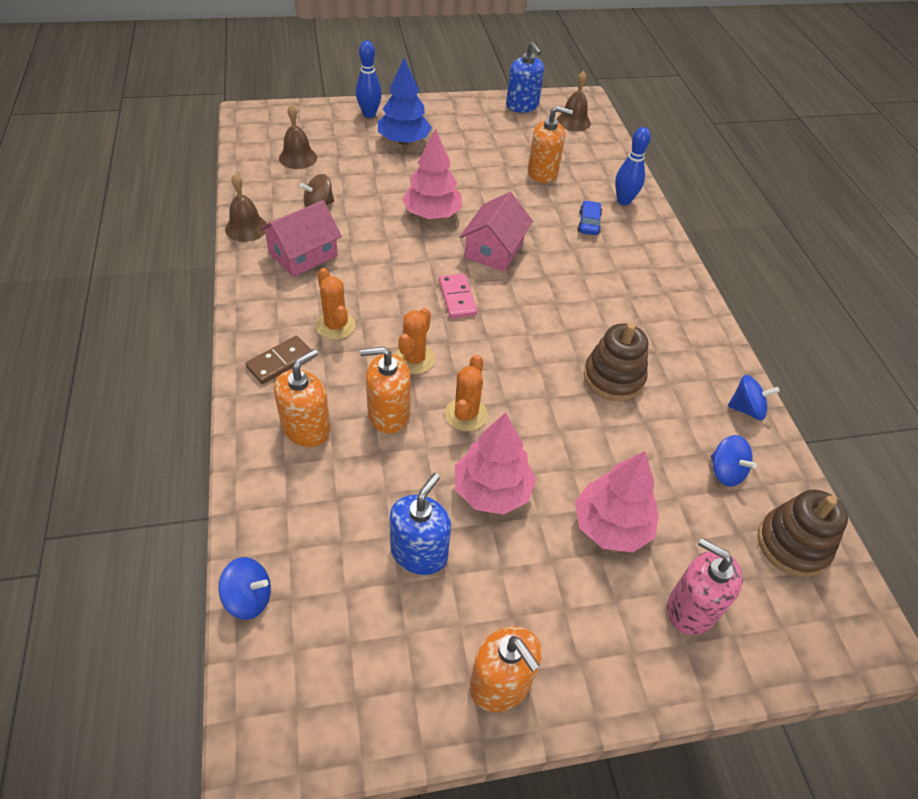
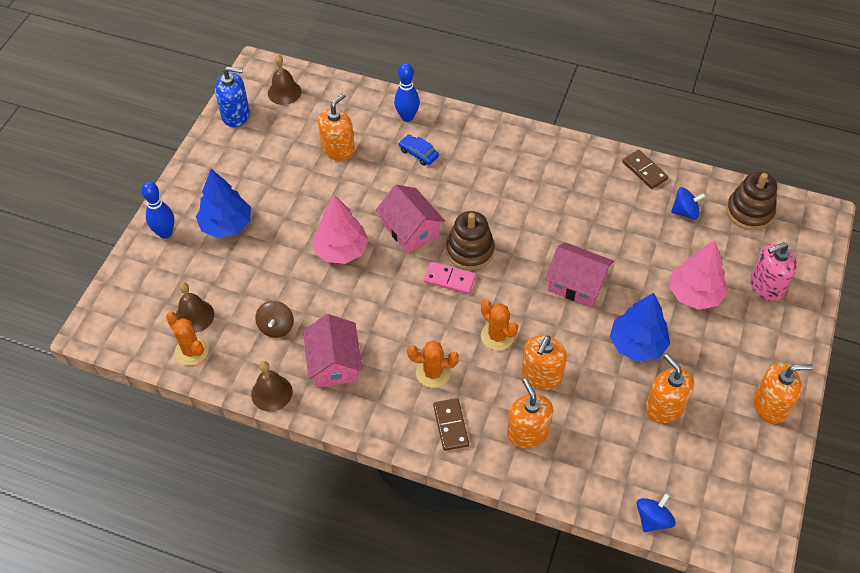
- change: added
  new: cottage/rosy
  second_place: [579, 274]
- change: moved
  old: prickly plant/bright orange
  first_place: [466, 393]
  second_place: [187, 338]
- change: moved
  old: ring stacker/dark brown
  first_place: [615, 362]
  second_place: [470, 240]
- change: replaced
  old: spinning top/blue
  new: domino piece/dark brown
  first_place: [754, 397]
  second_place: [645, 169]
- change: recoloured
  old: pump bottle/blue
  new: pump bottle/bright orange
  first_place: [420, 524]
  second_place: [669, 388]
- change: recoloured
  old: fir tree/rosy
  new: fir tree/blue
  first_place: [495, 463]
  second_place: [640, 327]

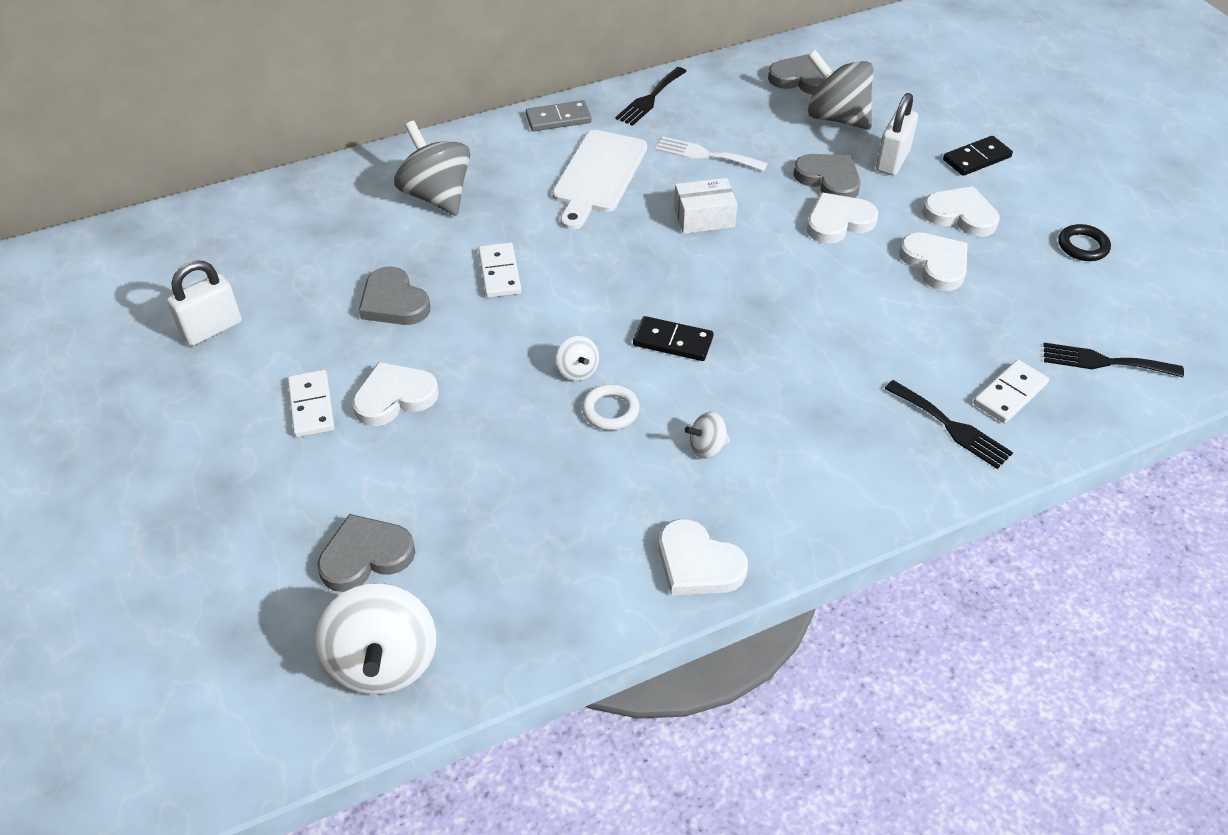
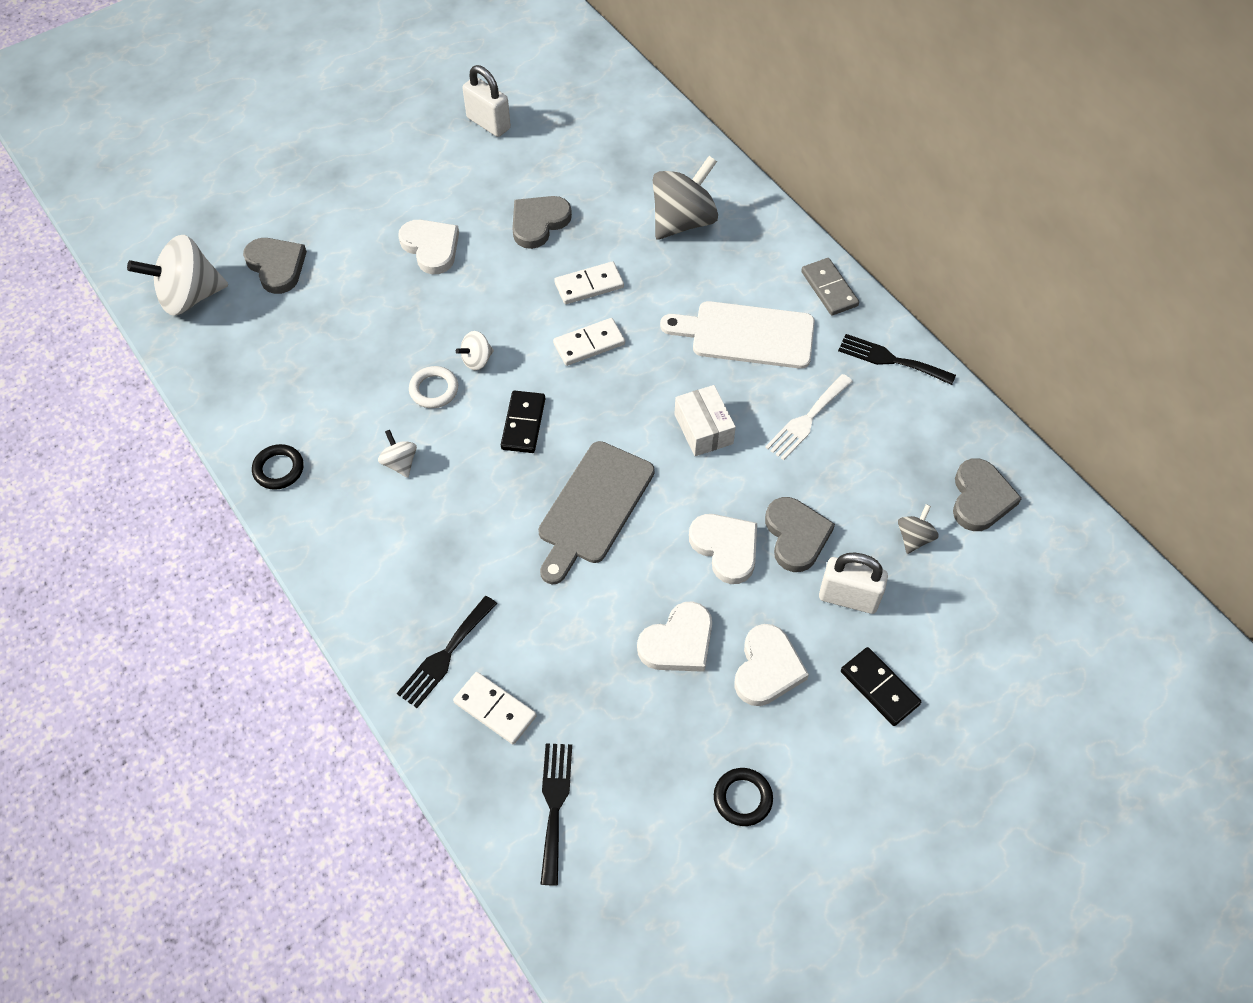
- change: added
  new: bread board/gray
  second_place: [596, 512]
- change: moved
  old: domino piece/pure white
  first_place: [311, 403]
  second_place: [589, 342]
- change: replaced
  old: heart shape/pure white
  new: torus/black
  first_place: [703, 557]
  second_place: [278, 467]
- change: turned
  old: table fork/pure white
  first_place: [712, 154]
  second_place: [809, 417]
  degrees: -150
- change: turned
  old: heart shape/gray
  first_place: [827, 176]
  second_place: [800, 534]
  degrees: -45
- change: resized
  old: spinning top/gray
  first_place: [840, 90]
  second_place: [918, 529]
  factor: 0.48

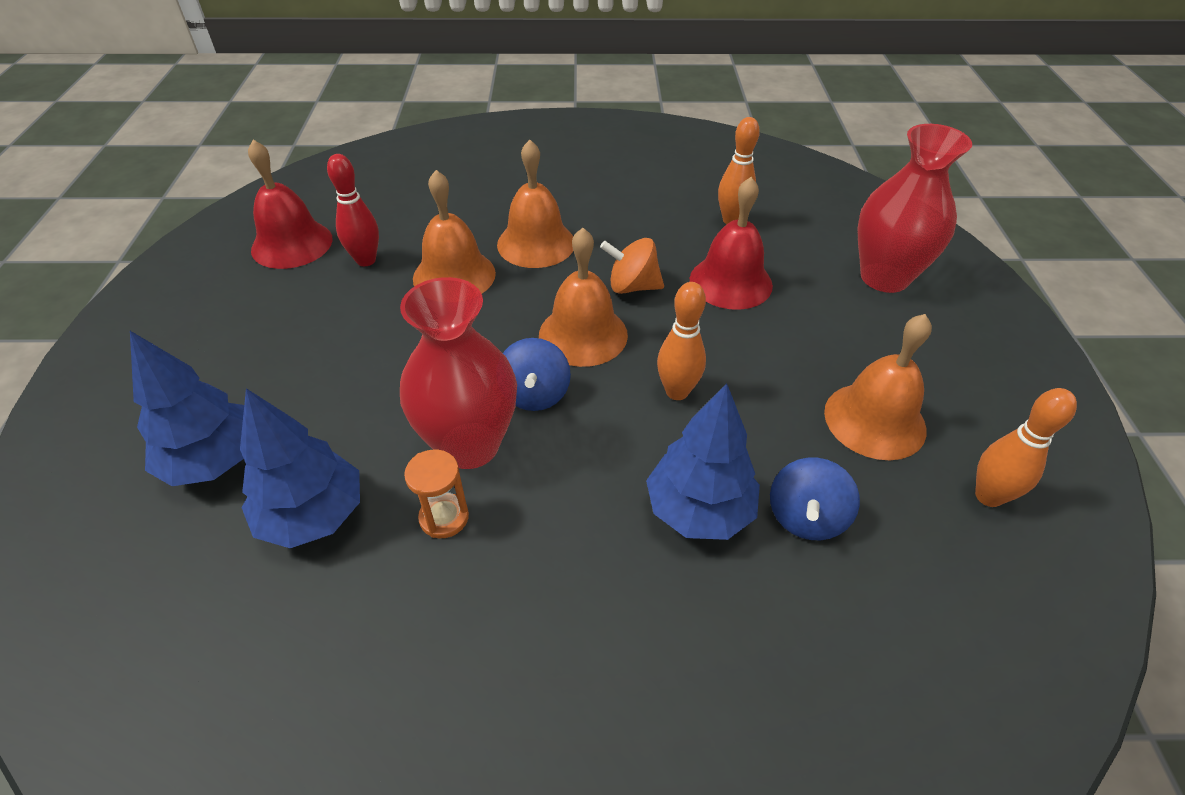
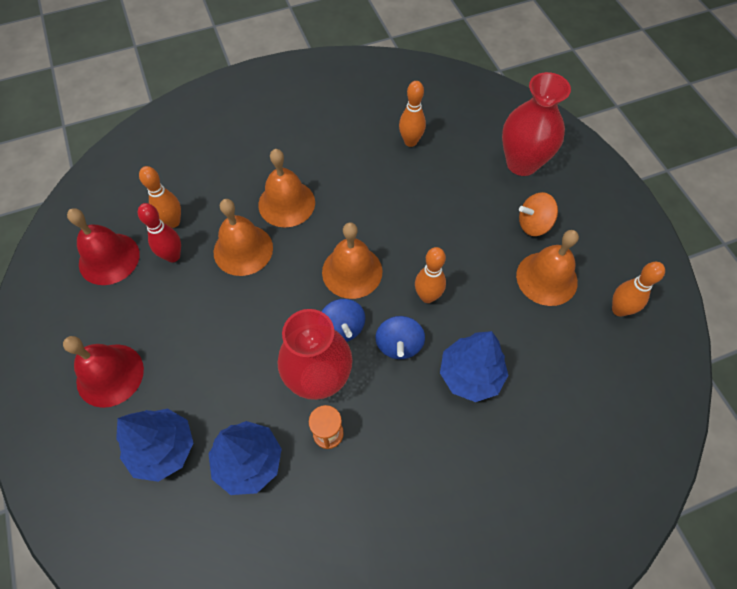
- change: added
  new: bowling pin/bright orange
  second_place: [160, 197]
- change: moved
  old: spinning top/bright orange
  first_place: [632, 266]
  second_place: [538, 214]
- change: moved
  old: hand bell/red
  first_place: [731, 243]
  second_place: [103, 372]
- change: moved
  old: spinning top/blue
  first_place: [815, 499]
  second_place: [400, 337]

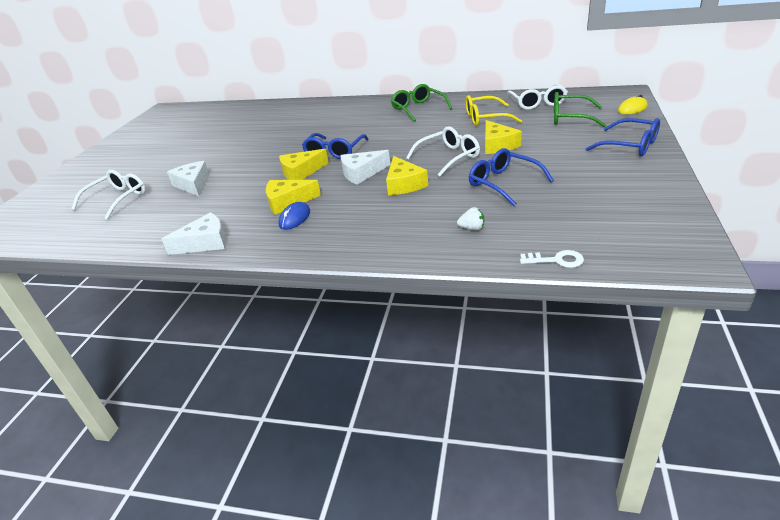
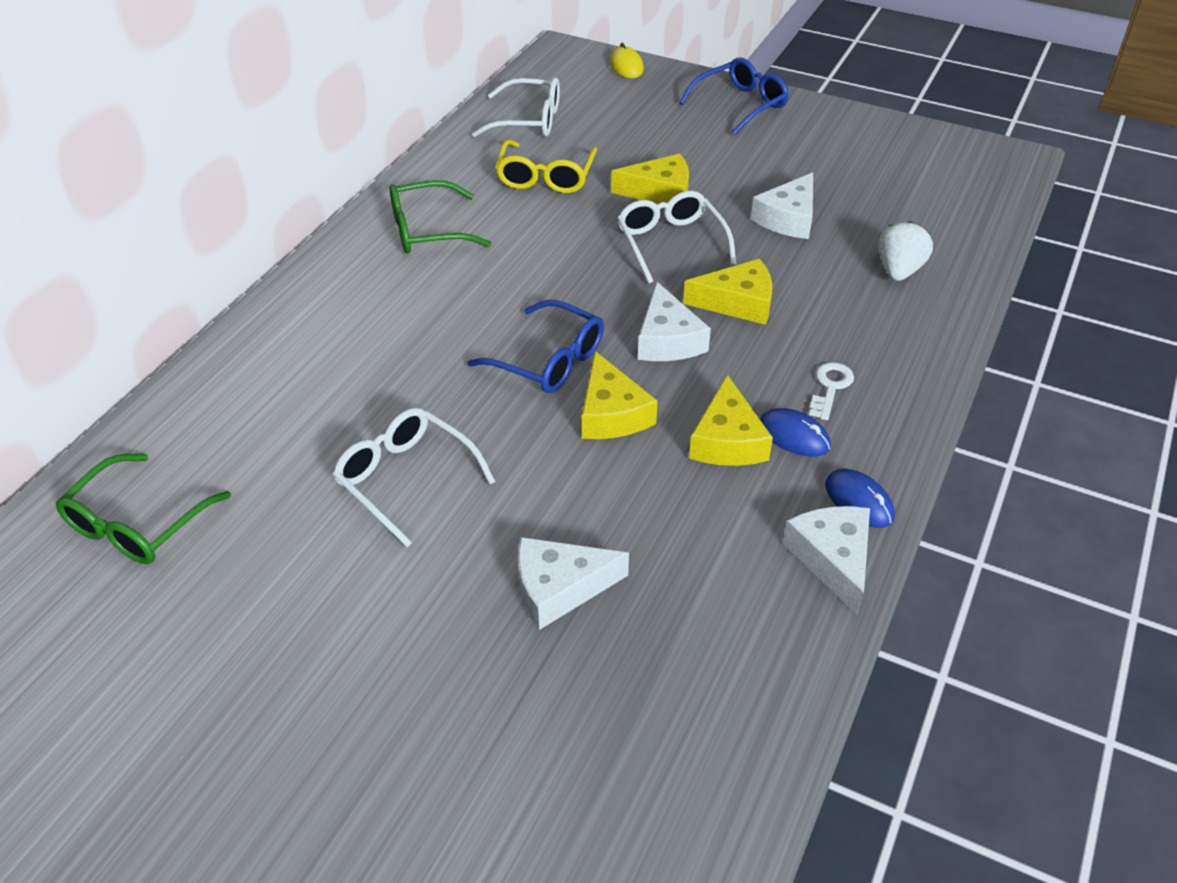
- change: added
  new: mouse/blue
  second_place: [860, 498]
- change: moved
  old: glasses/pure white
  first_place: [108, 195]
  second_place: [414, 477]
- change: moved
  old: door key/pure white
  first_place: [552, 259]
  second_place: [831, 391]
- change: moved
  old: glasses/emerald
  first_place: [580, 109]
  second_place: [143, 509]
- change: replaced
  old: glasses/blue
  new: piece of cheese/pure white
  first_place: [511, 177]
  second_place: [782, 205]
- change: resized
  old: toy strawberry/pure white
  first_place: [470, 218]
  second_place: [906, 251]
  factor: 1.65

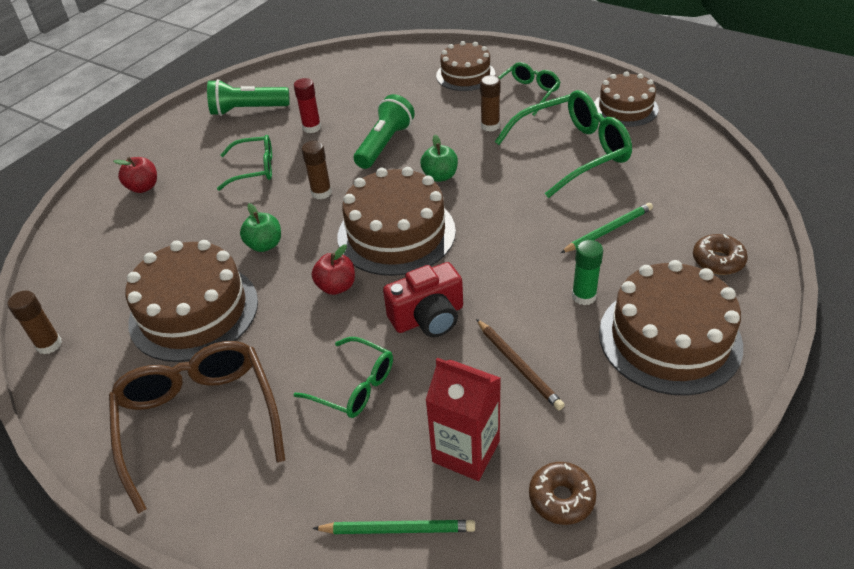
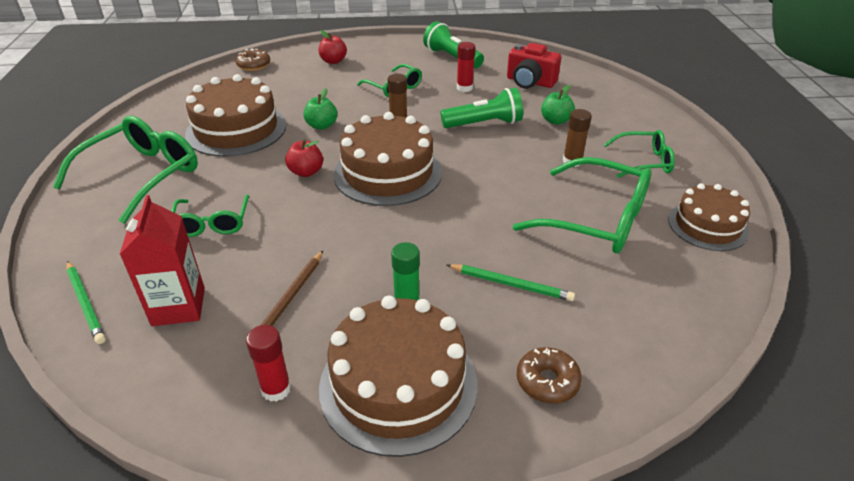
- change: removed
  old: stick of glue/dark brown
  first_place: [35, 322]
- change: removed
  old: cake/dark brown
  first_place: [465, 66]
- change: added
  new: stick of glue/red
  second_place: [268, 363]
- change: moved
  old: camera/red
  first_place: [423, 299]
  second_place: [534, 66]
- change: moved
  old: apple fruit/emerald
  first_place: [439, 158]
  second_place: [558, 105]
- change: moved
  old: glazed donut/dark brown
  first_place: [562, 493]
  second_place: [253, 60]
- change: recoloured
  old: glasses/dark brown
  new: glasses/emerald
  first_place: [197, 427]
  second_place: [125, 170]

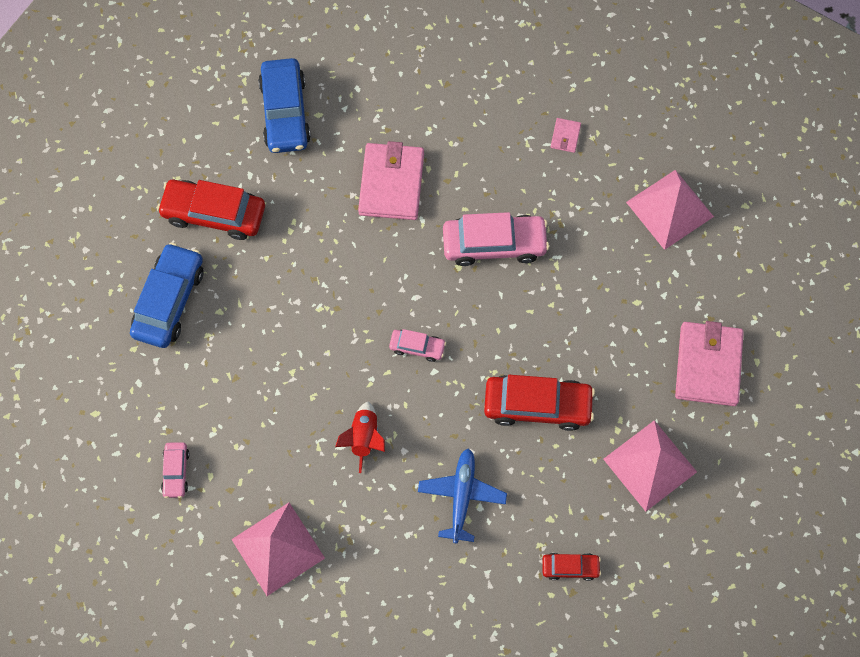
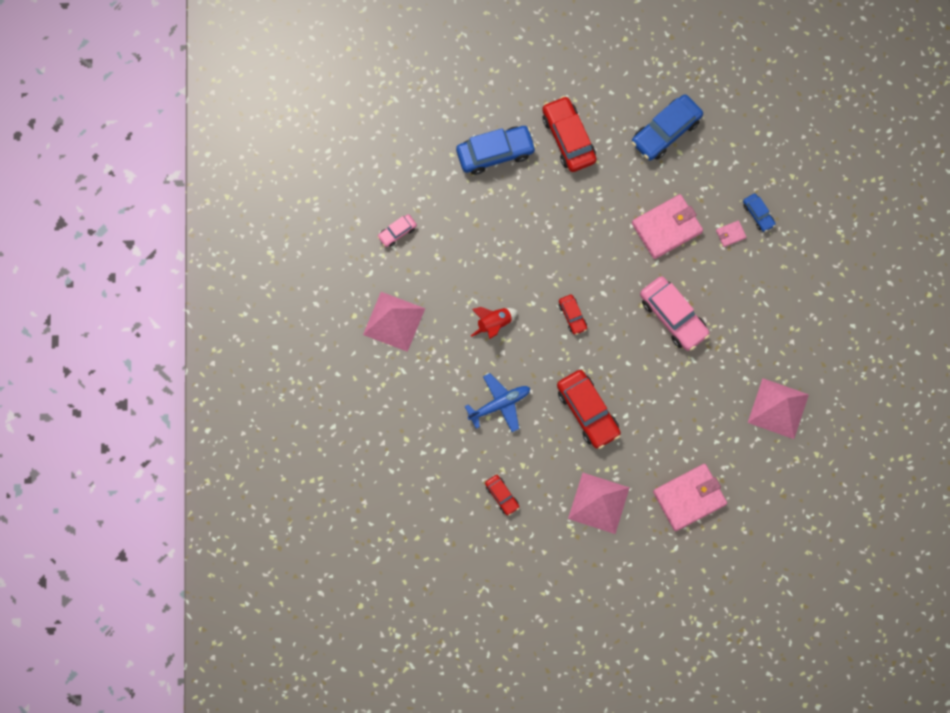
- change: added
  new: automobile/blue
  second_place: [759, 212]
- change: moved
  old: card wallet/rosy
  first_place: [566, 135]
  second_place: [731, 234]
- change: recoloured
  old: automobile/rosy
  new: automobile/red
  first_place: [417, 345]
  second_place: [573, 314]

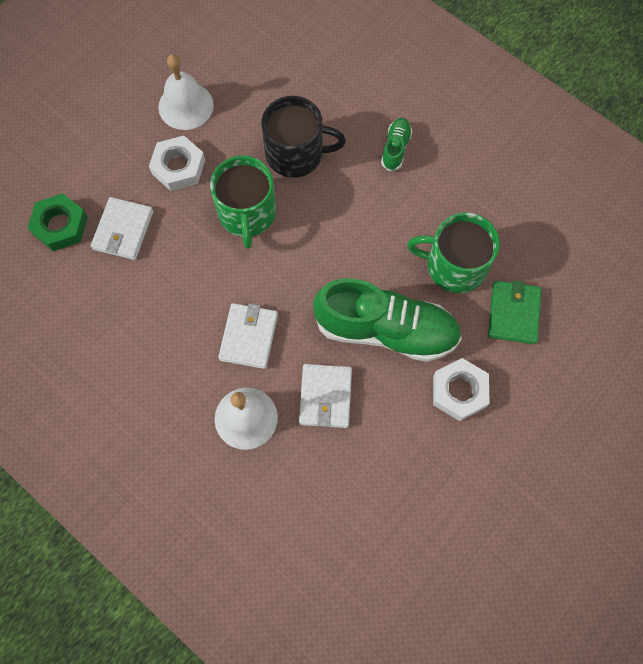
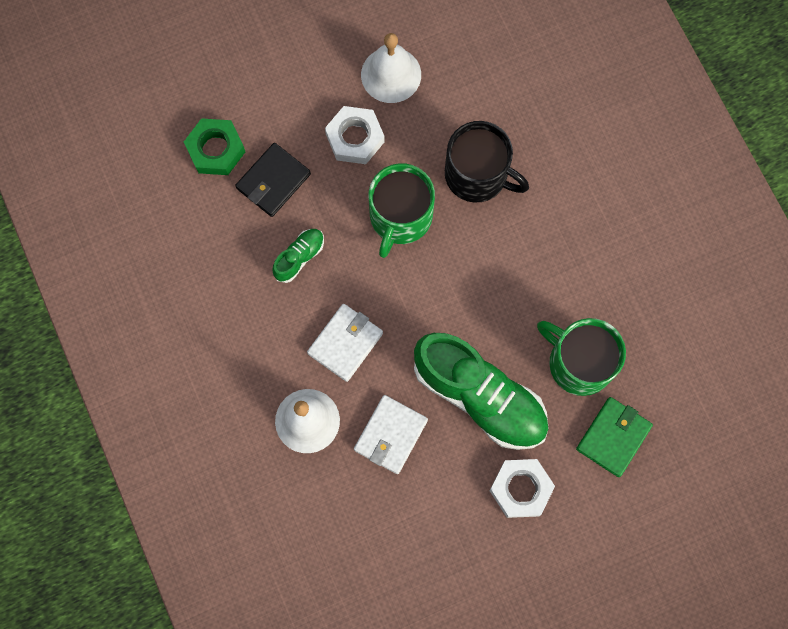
- change: moved
  old: shoe/emerald
  first_place: [396, 145]
  second_place: [298, 256]
- change: recoloured
  old: card wallet/pure white
  new: card wallet/black
  first_place: [122, 228]
  second_place: [273, 180]

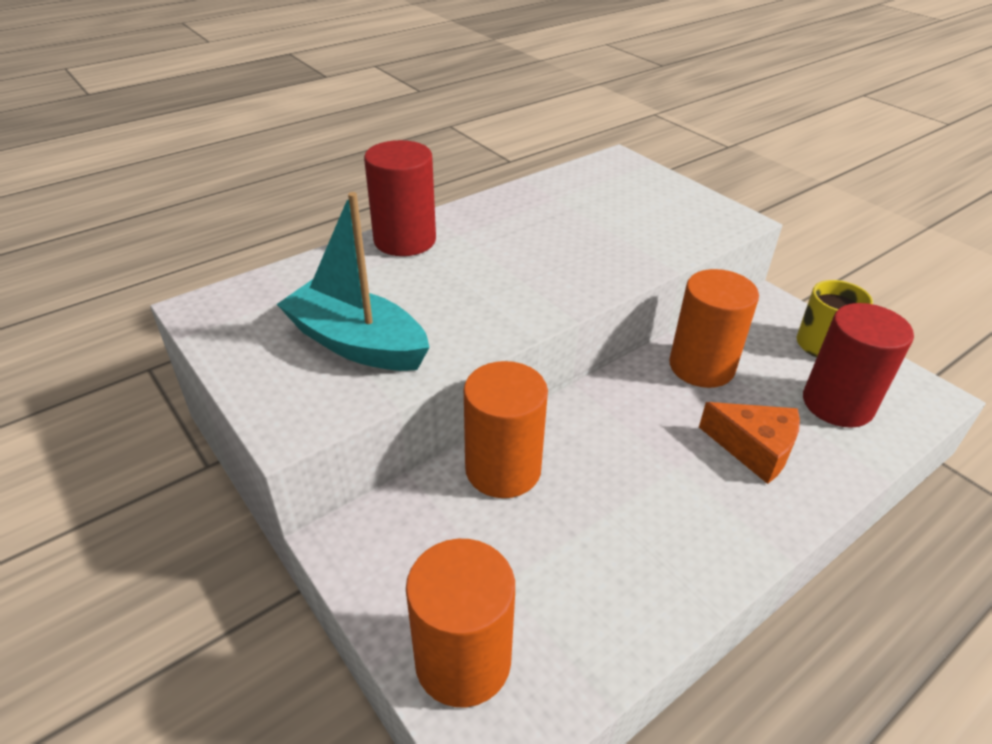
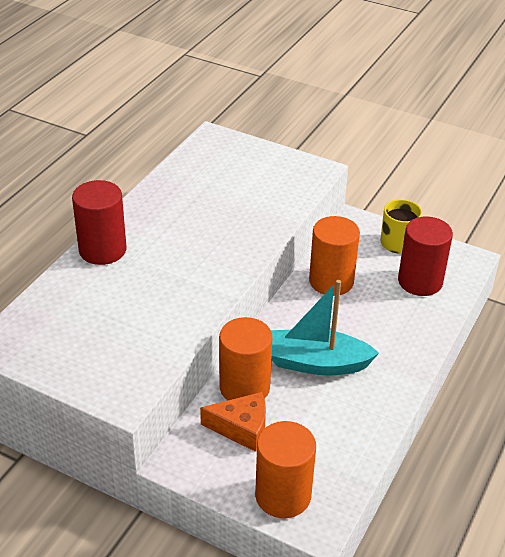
- change: moved
  old: sailboat/teal
  first_place: [353, 281]
  second_place: [325, 327]
- change: moved
  old: piece of cheese/bright orange
  first_place: [749, 443]
  second_place: [233, 422]

